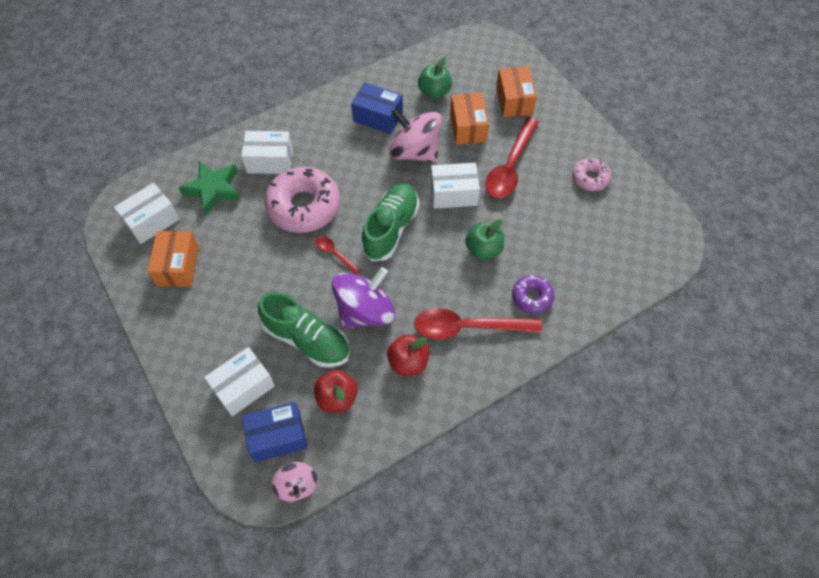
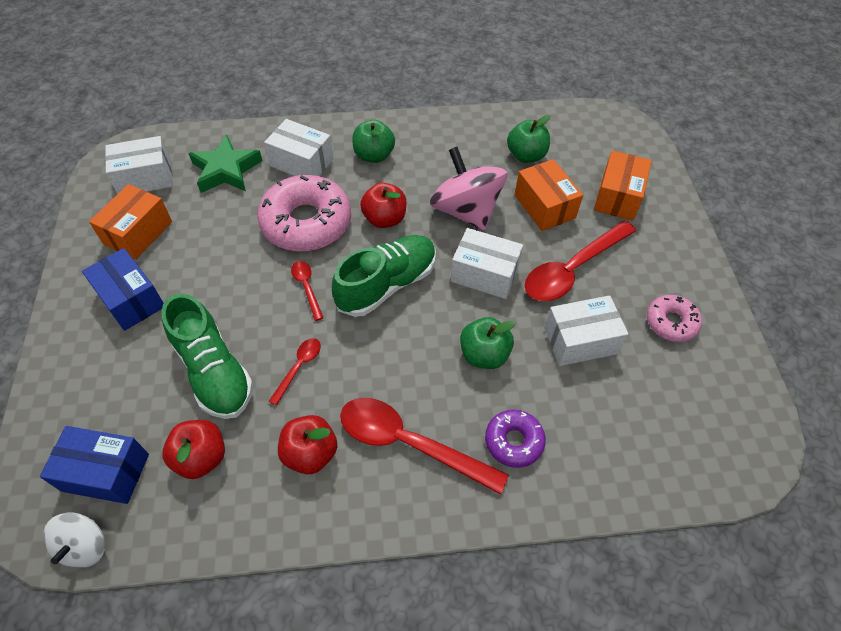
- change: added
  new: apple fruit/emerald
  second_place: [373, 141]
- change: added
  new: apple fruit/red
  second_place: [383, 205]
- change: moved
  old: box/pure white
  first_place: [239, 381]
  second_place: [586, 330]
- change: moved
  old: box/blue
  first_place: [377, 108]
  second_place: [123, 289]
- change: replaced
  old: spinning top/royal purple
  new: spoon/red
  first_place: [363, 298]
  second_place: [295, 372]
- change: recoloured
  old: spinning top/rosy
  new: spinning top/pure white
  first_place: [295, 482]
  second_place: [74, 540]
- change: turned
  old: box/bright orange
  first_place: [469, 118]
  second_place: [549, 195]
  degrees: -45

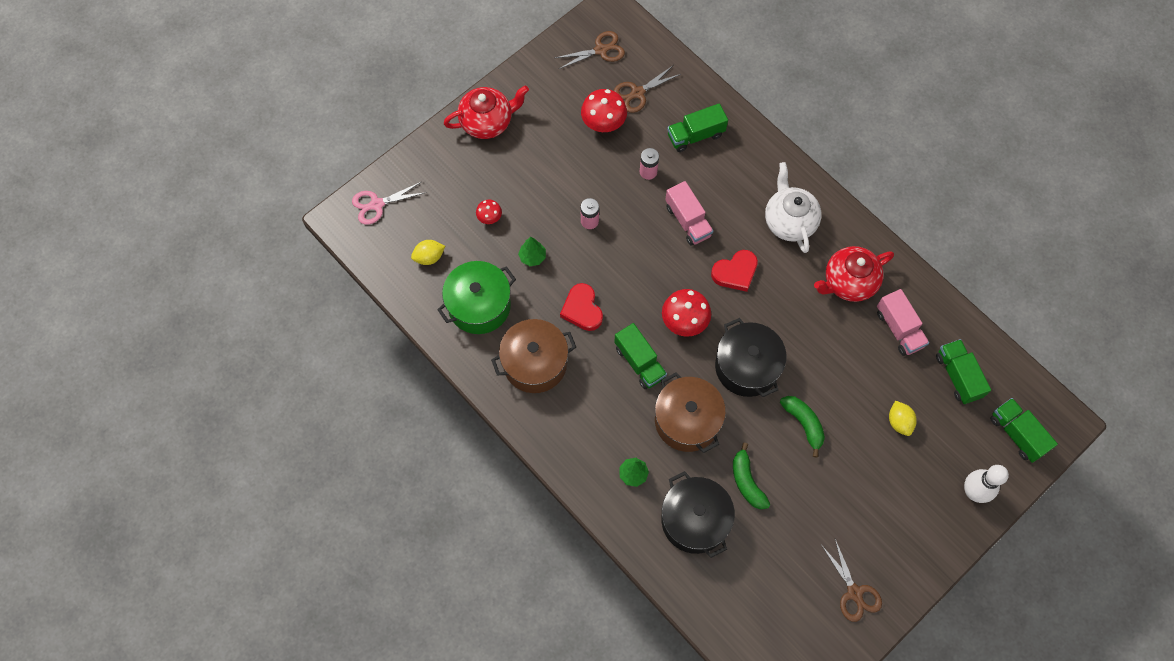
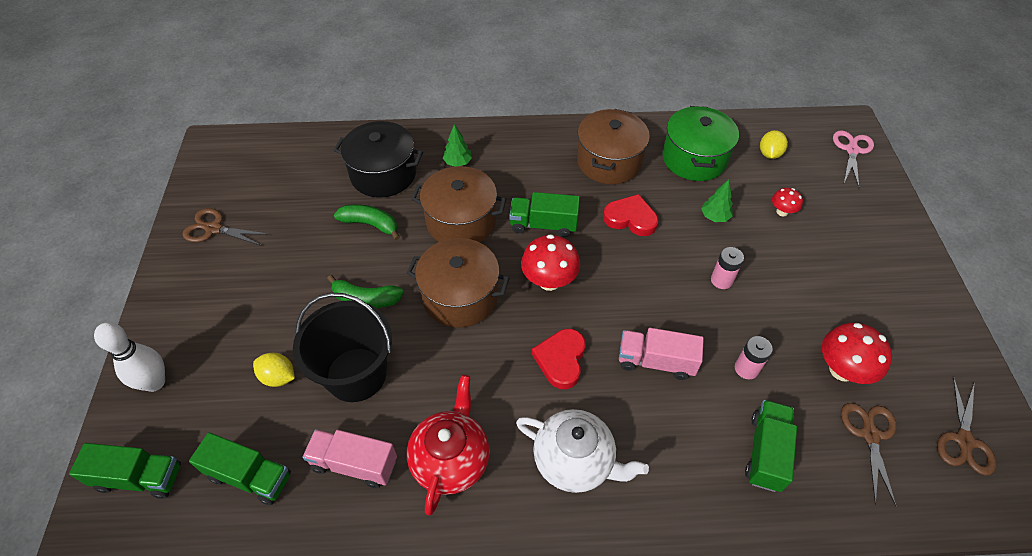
- change: removed
  old: china teapot/red
  first_place: [486, 112]
- change: added
  new: pail/black
  second_place: [342, 347]
- change: recoloured
  old: pot/black
  new: pot/dark brown
  first_place: [751, 357]
  second_place: [458, 282]

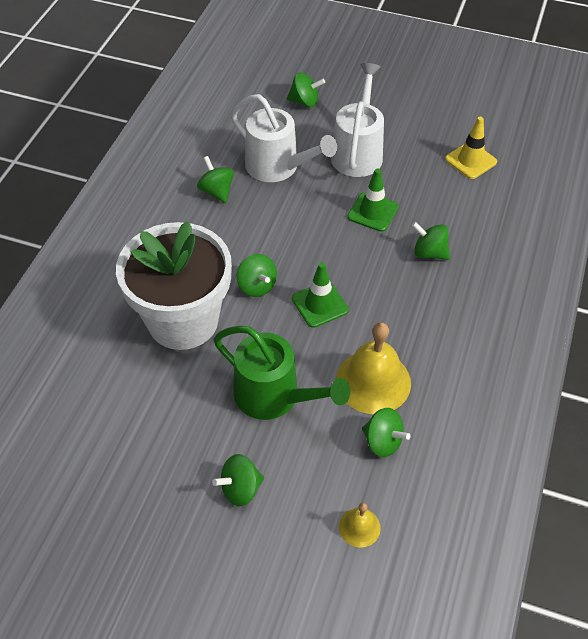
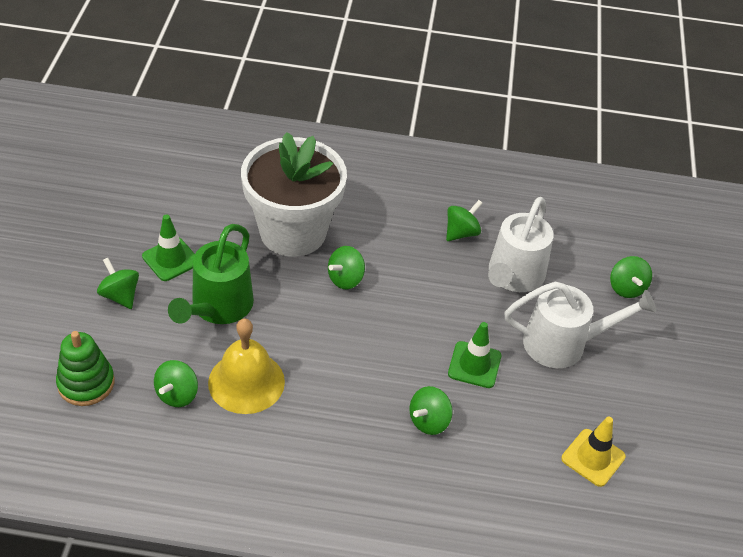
- change: moved
  old: road cone/emerald
  first_place: [320, 295]
  second_place: [168, 247]
- change: replaced
  old: hand bell/golden
  new: ring stacker/emerald
  first_place: [360, 525]
  second_place: [85, 368]
- change: turned
  old: spinning top/emerald
  first_place: [431, 241]
  second_place: [431, 410]
  degrees: -150

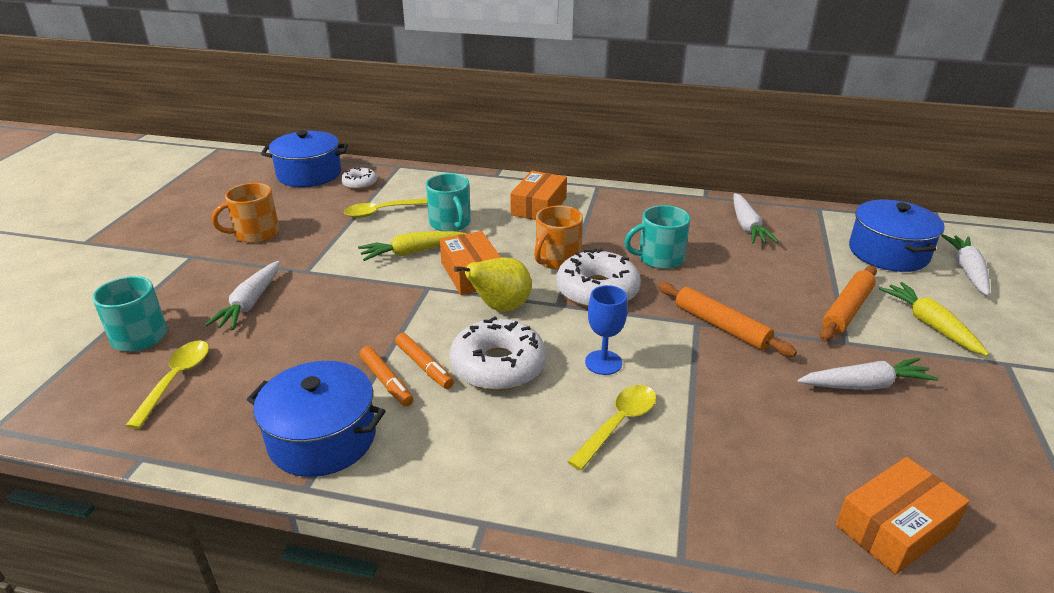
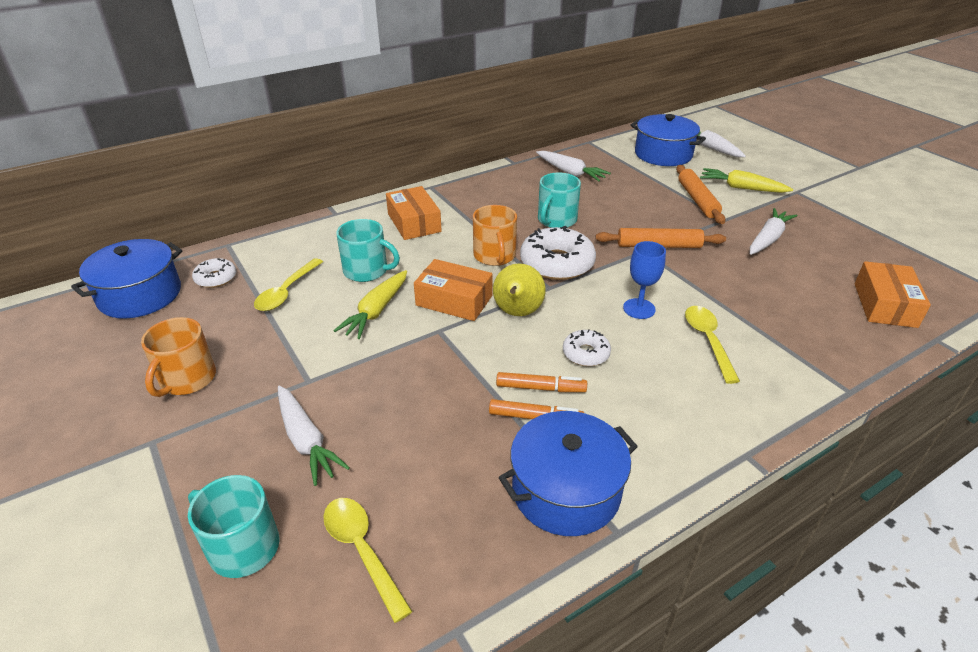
- change: resized
  old: glazed donut/pure white
  first_place: [497, 354]
  second_place: [587, 347]
  factor: 0.54

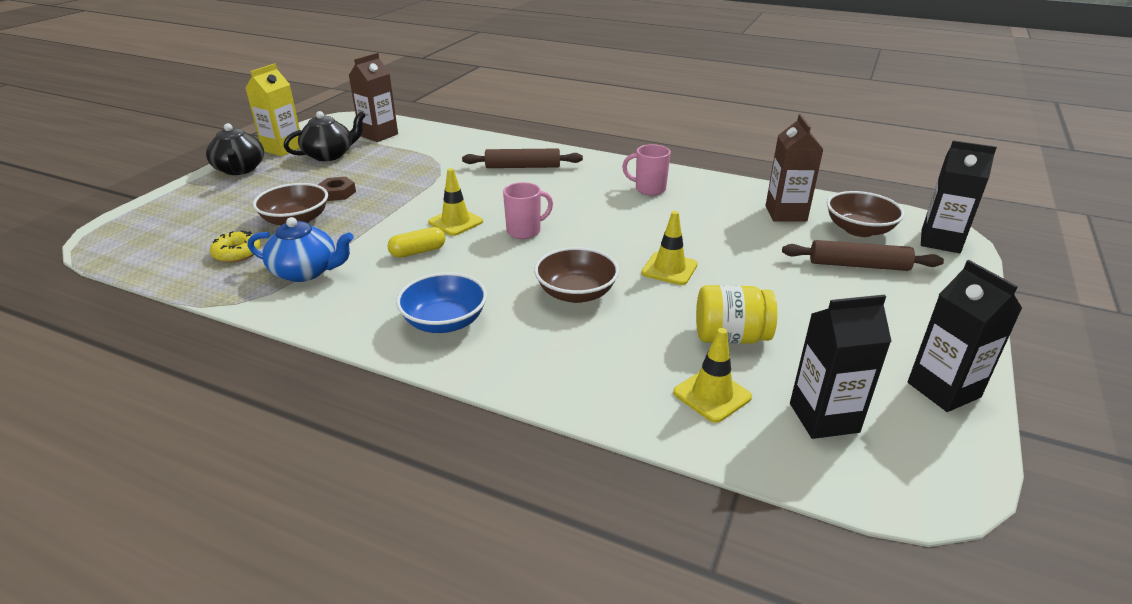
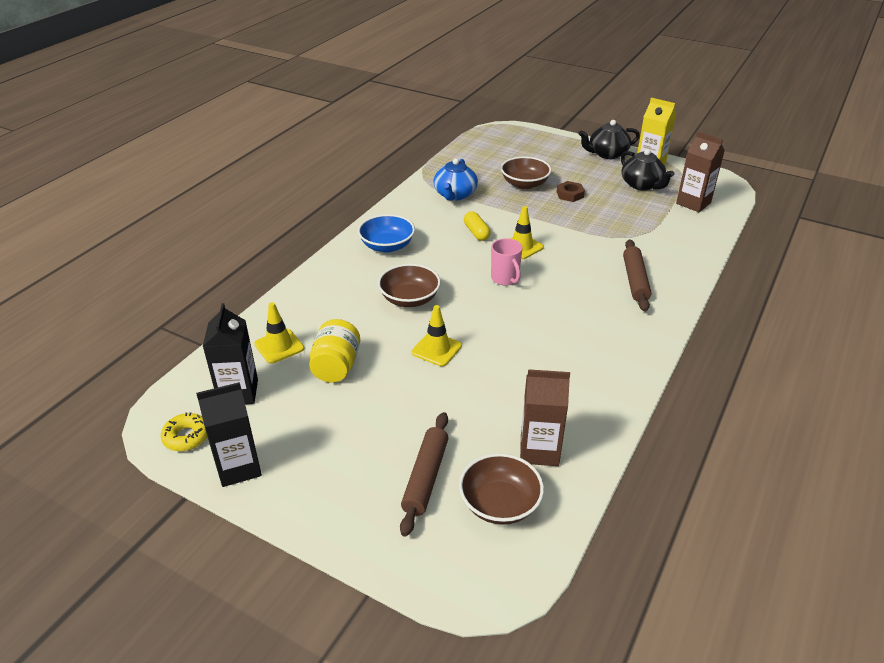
- change: removed
  old: mug/rosy
  first_place: [646, 169]
- change: removed
  old: juice carton/black
  first_place: [959, 196]
- change: moved
  old: glazed donut/golden
  first_place: [235, 246]
  second_place: [184, 431]

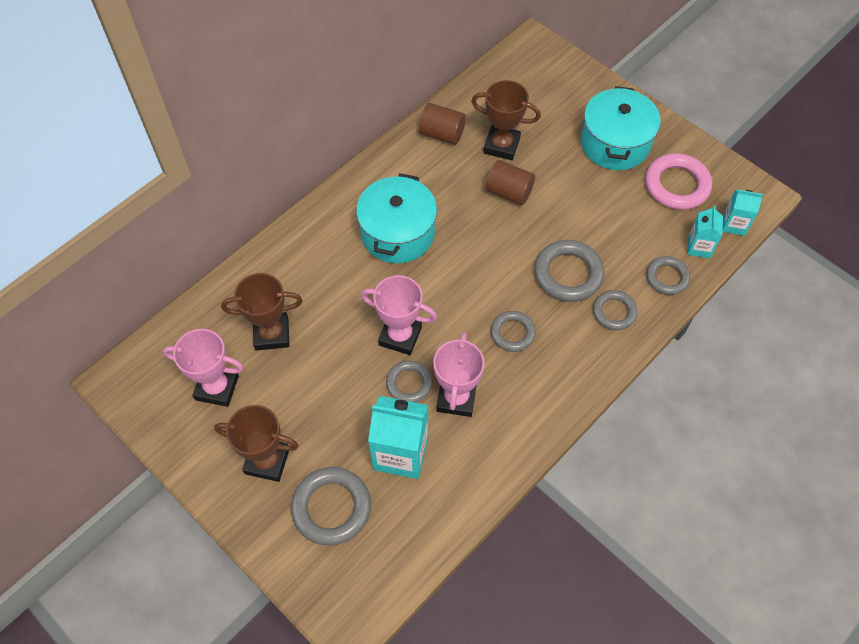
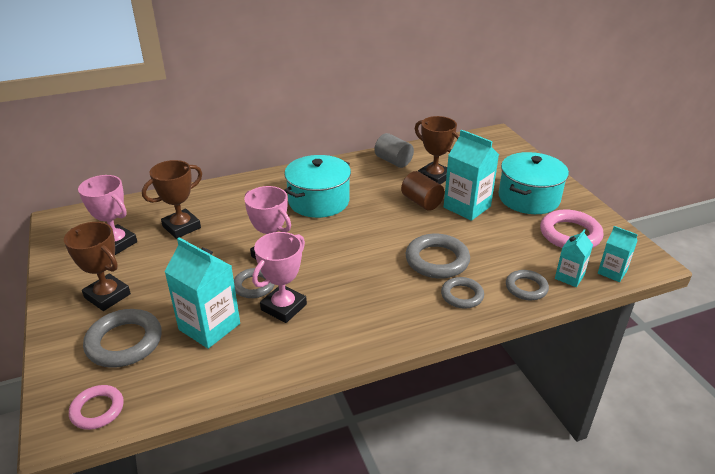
- change: removed
  old: torus/gray
  first_place: [513, 331]
- change: added
  new: torus/rosy
  second_place: [96, 407]
- change: added
  new: juice carton/teal
  second_place: [471, 175]
- change: recoloured
  old: cylinder shape/dark brown
  new: cylinder shape/gray
  first_place: [442, 124]
  second_place: [394, 150]
- change: turned
  old: trophy/dark brown
  first_place: [262, 312]
  second_place: [172, 199]
  degrees: -60

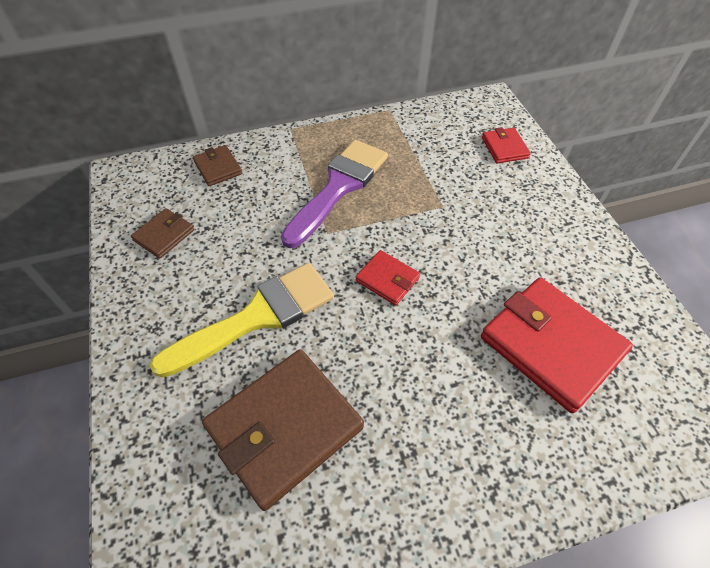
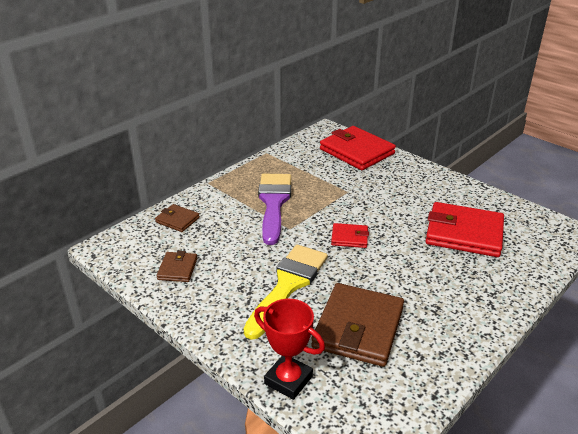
- change: added
  new: trophy/red
  second_place: [289, 349]
- change: resized
  old: card wallet/red
  first_place: [506, 145]
  second_place: [358, 148]
  factor: 2.03

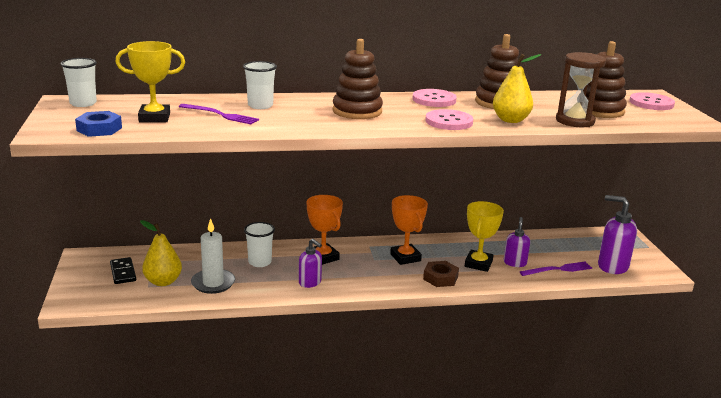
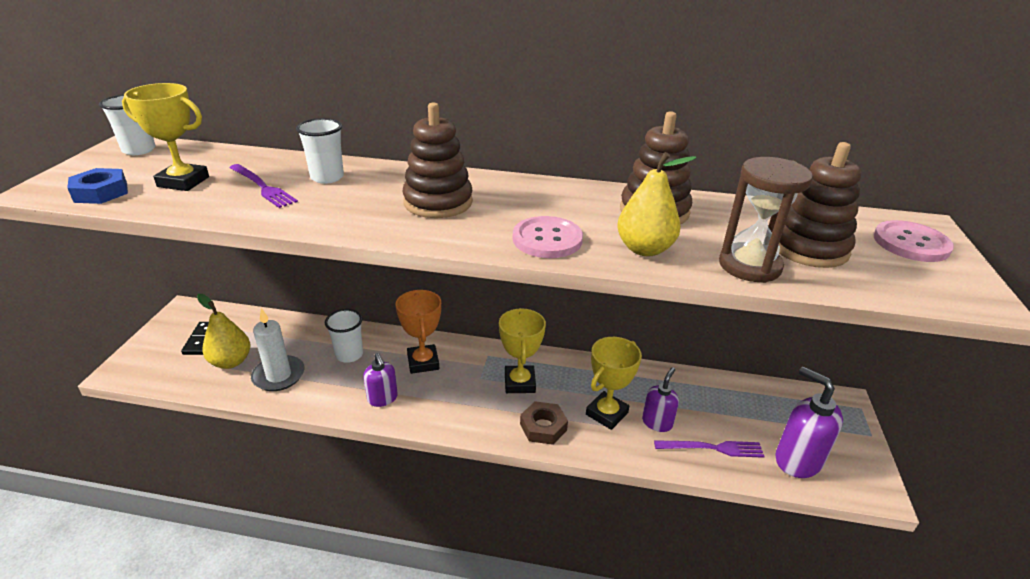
- change: removed
  old: shirt button/rosy
  first_place: [434, 98]
- change: recoloured
  old: trophy/bright orange
  new: trophy/golden
  first_place: [409, 230]
  second_place: [522, 350]

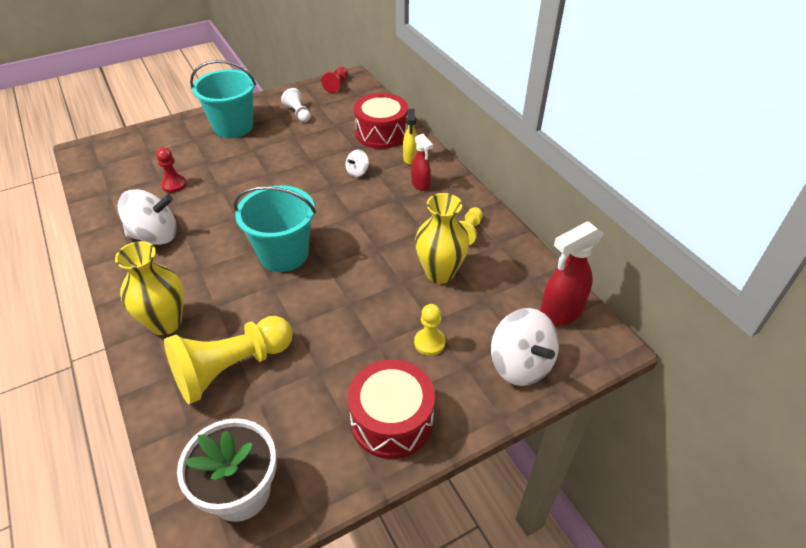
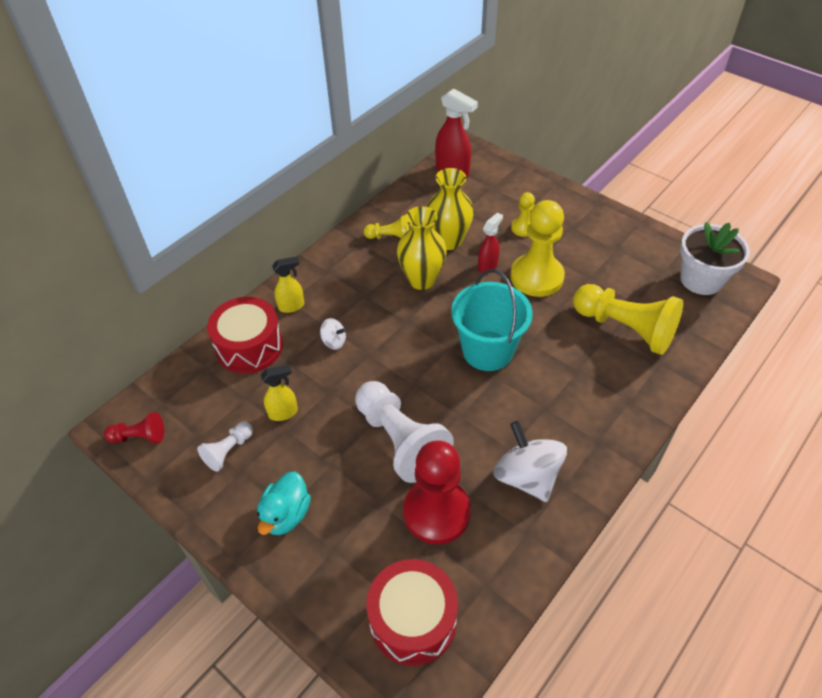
- change: removed
  old: spinning top/pure white
  first_place: [525, 347]
- change: added
  new: sprayer/golden
  second_place: [279, 392]
- change: added
  new: pawn/pure white
  second_place: [404, 432]
- change: added
  new: pawn/golden
  second_place: [537, 248]
- change: moved
  old: tall vase/golden
  first_place: [149, 288]
  second_place: [422, 248]
- change: moved
  old: drum/red
  first_place: [391, 409]
  second_place: [412, 612]
- change: moved
  old: sprayer/red
  first_place: [422, 162]
  second_place: [490, 242]
- change: replaced
  old: pail/teal
  new: rubber duck/teal
  first_place: [223, 99]
  second_place: [284, 503]
- change: resized
  old: pawn/red
  first_place: [171, 170]
  second_place: [437, 492]
  factor: 2.03

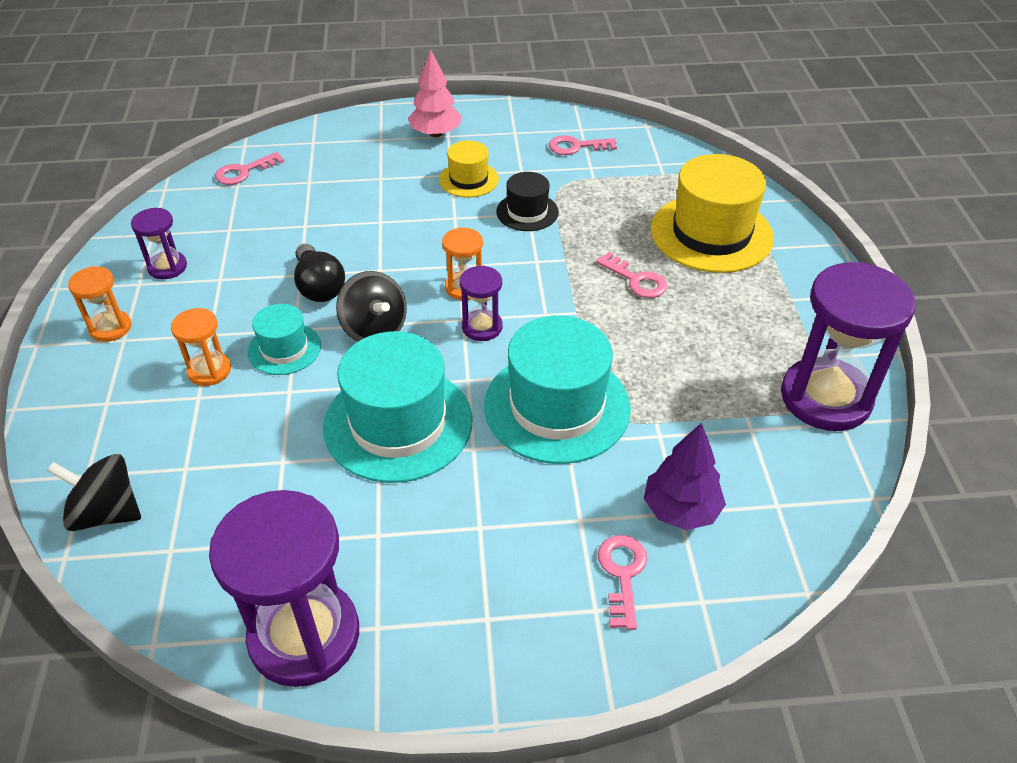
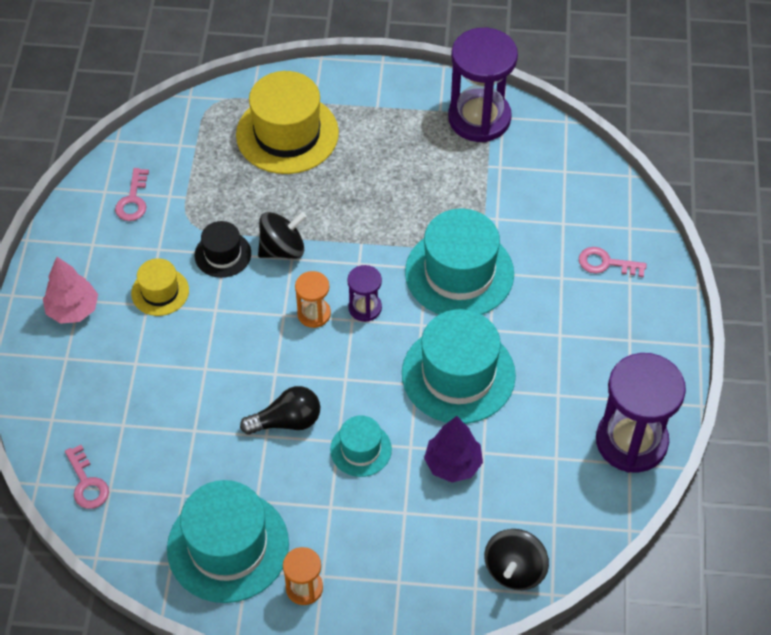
- change: removed
  old: hourglass/bright orange
  first_place: [201, 347]
- change: removed
  old: door key/rosy
  first_place: [631, 275]
- change: moved
  old: spinning top/black
  first_place: [371, 306]
  second_place: [282, 235]
- change: moved
  old: fir tree/royal purple
  first_place: [685, 476]
  second_place: [453, 449]
- change: replaced
  old: hourglass/royal purple
  new: tall hat/teal
  first_place: [159, 243]
  second_place: [228, 541]

